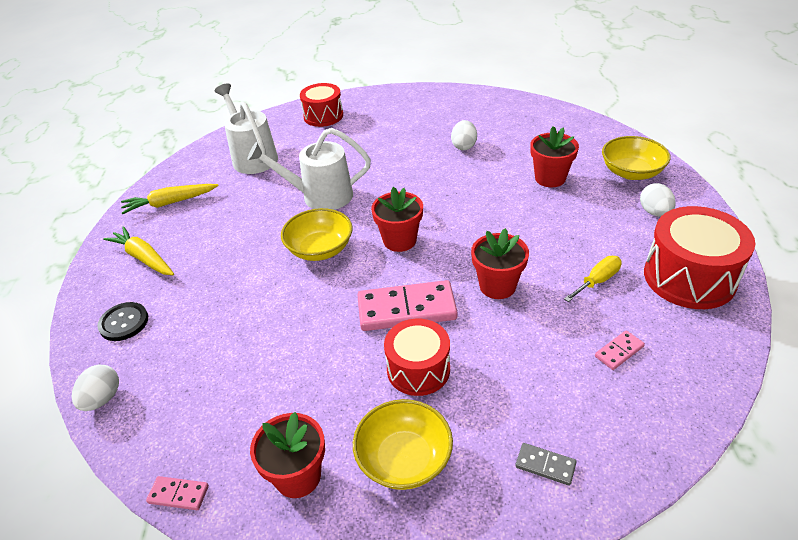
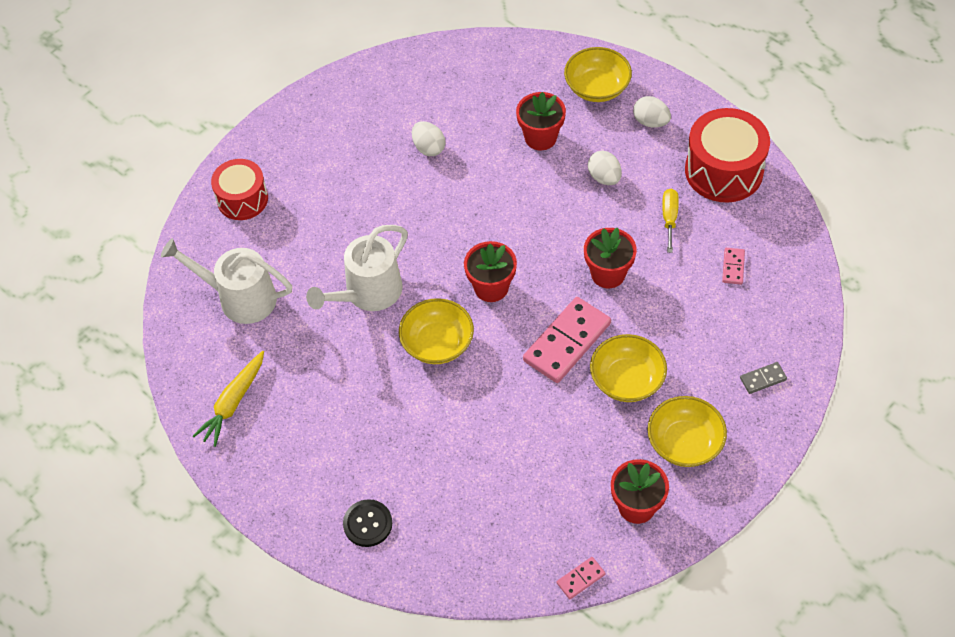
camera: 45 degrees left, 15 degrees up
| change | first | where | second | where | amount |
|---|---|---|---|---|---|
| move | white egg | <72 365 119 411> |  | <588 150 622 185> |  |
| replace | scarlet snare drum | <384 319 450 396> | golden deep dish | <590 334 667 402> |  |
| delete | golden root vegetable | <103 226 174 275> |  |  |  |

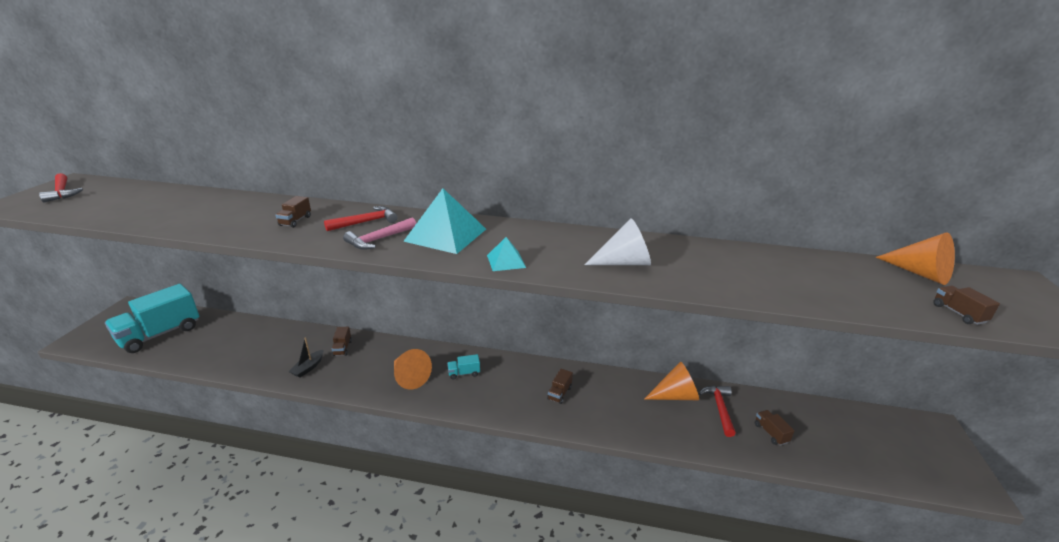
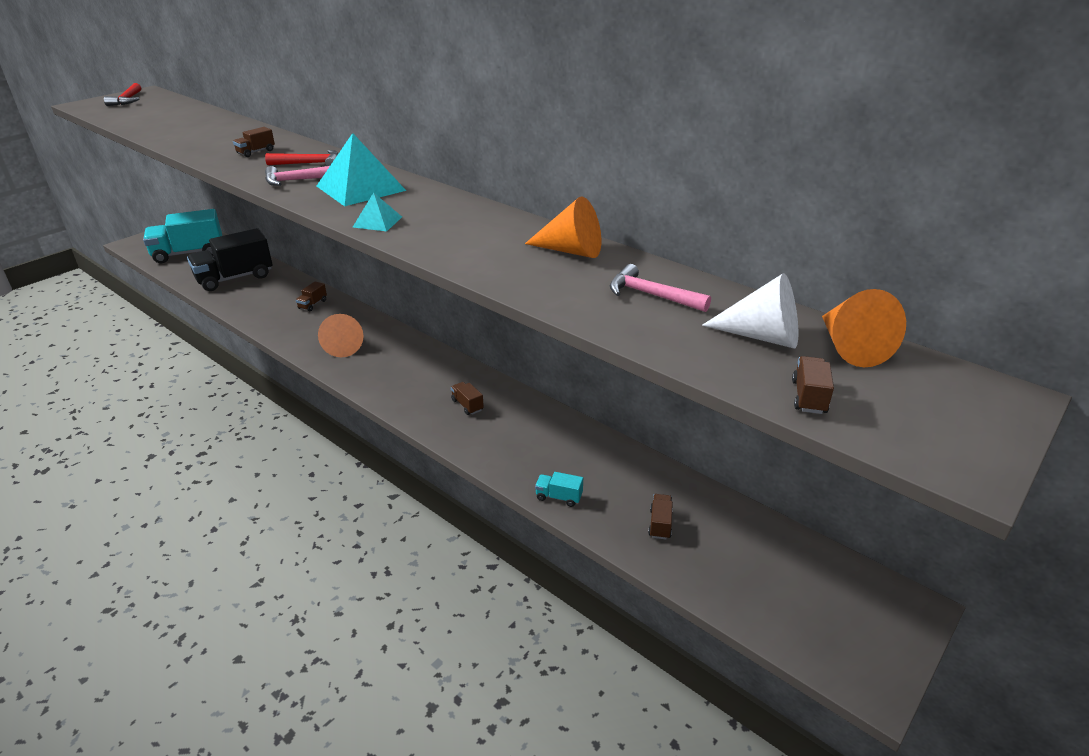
camera: 30 degrees right, 5 degrees up
| change | first | where | second | where | amount |
|---|---|---|---|---|---|
| insert |  |  | black lorry | <187 228 273 291> |  |
| rotate | brown lorry | <547 369 573 404> |  | <451 382 484 415> | 90 degrees clockwise |
| move | orange-coloured cone shape | <644 361 699 400> |  | <525 196 601 258> |  |
| move | teal lorry | <447 354 480 380> |  | <535 472 583 507> |  |
| insert |  |  | pink claw hammer | <610 264 711 312> |  |
| move | white cone shape | <584 218 651 265> |  | <702 273 798 349> |  |
| delete | black toy boat | <288 337 323 378> |  |  |  |
| delete | scarlet claw hammer | <699 386 736 437> |  |  |  |

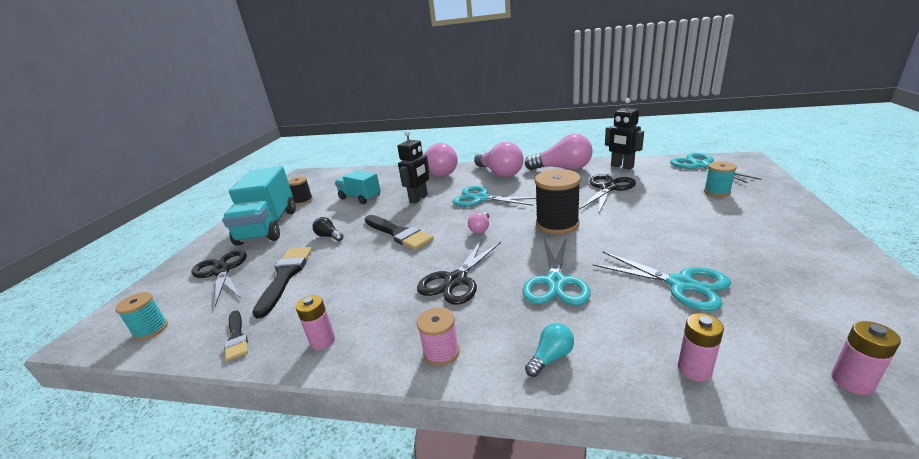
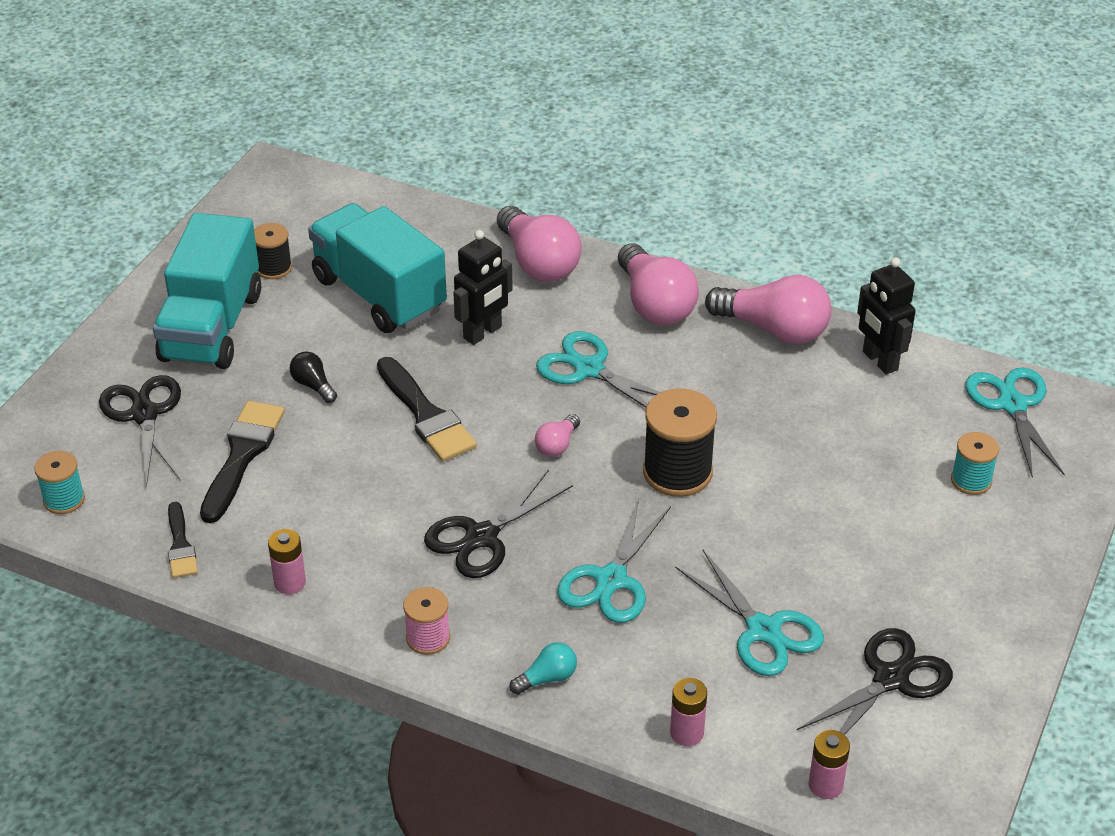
camera: 10 degrees right, 15 degrees up
| change | first | where | second | where | amount |
|---|---|---|---|---|---|
| resize | teal lorry | <335 170 381 204> |  | <308 203 447 333> | x1.71 |
| move | black scissors | <579 174 636 213> |  | <797 628 953 735> |  |

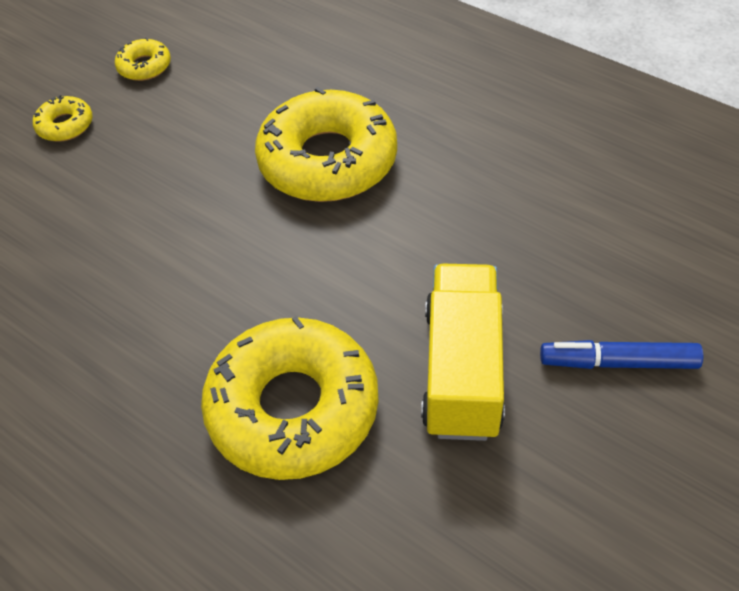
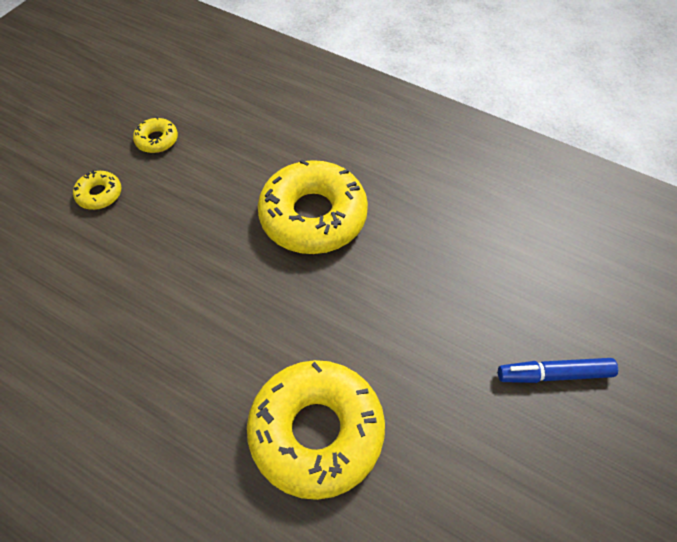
camera: 10 degrees left, 5 degrees up
| change | first | where | second | where | amount |
|---|---|---|---|---|---|
| delete | golden lorry | <421 264 505 441> |  |  |  |

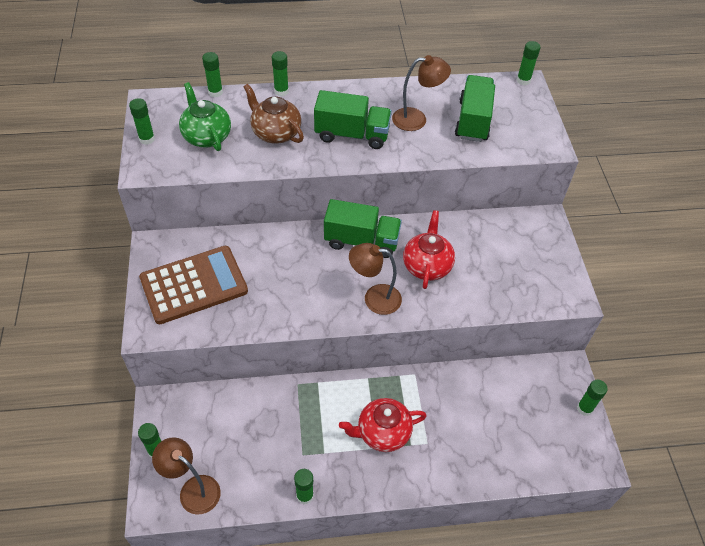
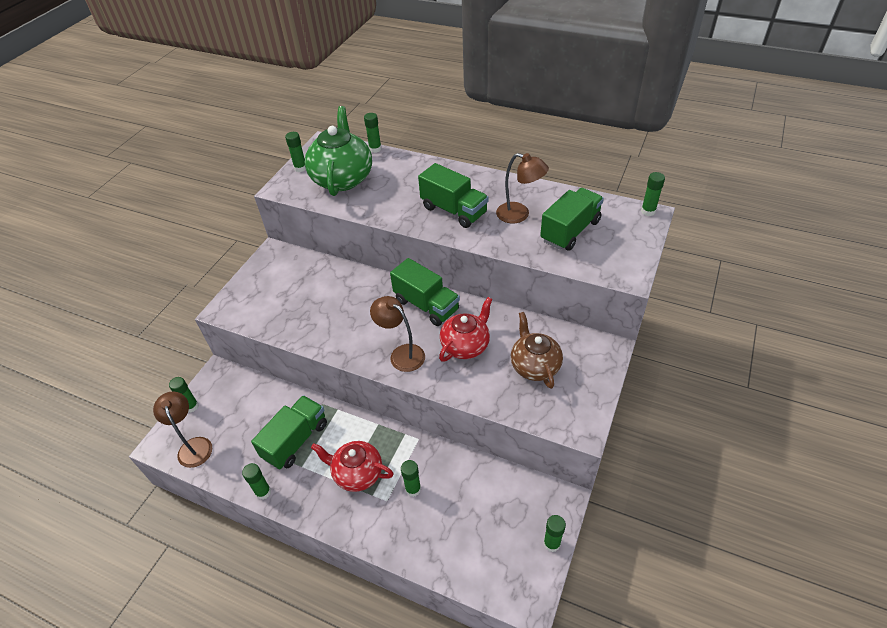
camera: 35 degrees right, 5 degrees down
| change | first | where | second | where | amount |
|---|---|---|---|---|---|
| insert |  |  | green lorry | <251 395 327 469> |  |
| resize | green teapot | <179 82 231 151> |  | <305 106 372 196> | x1.52 |
| move | green stick of glue | <272 51 289 96> |  | <401 460 421 497> |  |
| move | brown teapot | <243 84 304 144> |  | <511 312 563 389> |  |
| delete | brown calculator | <139 246 248 324> |  |  |  |

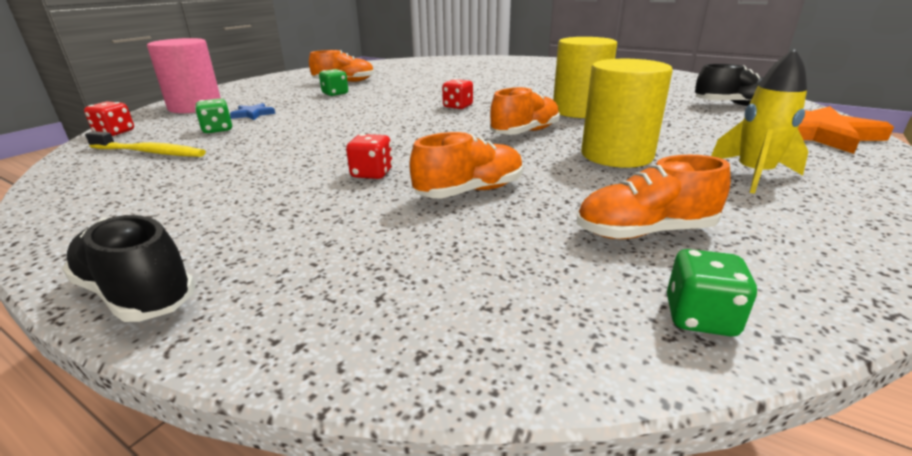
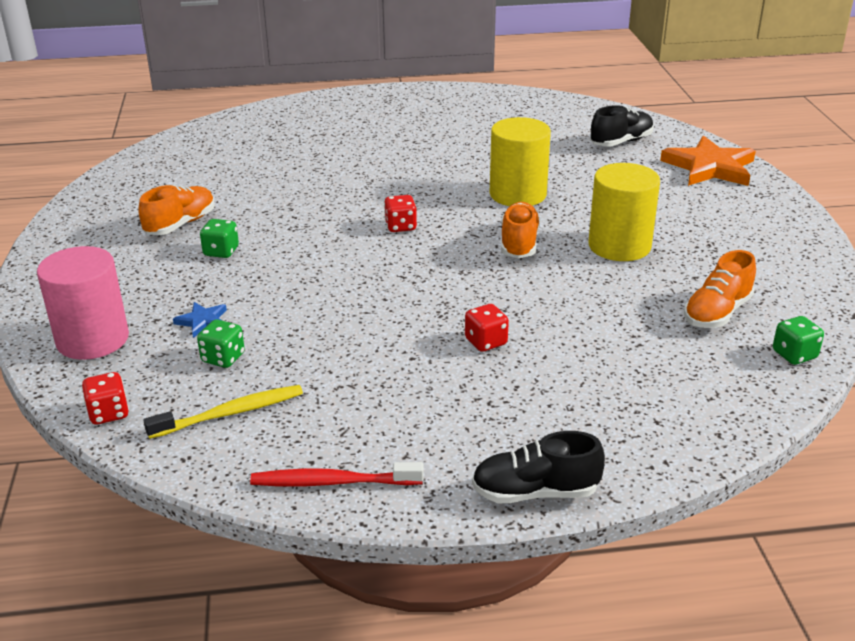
camera: 40 degrees left, 5 degrees up
| change | first | where | second | where | amount |
|---|---|---|---|---|---|
| insert |  |  | scarlet dental brush | <250 462 424 487> |  |
| delete | orange-coloured sneaker | <409 132 523 199> |  |  |  |
| delete | golden spaceship | <711 48 808 194> |  |  |  |

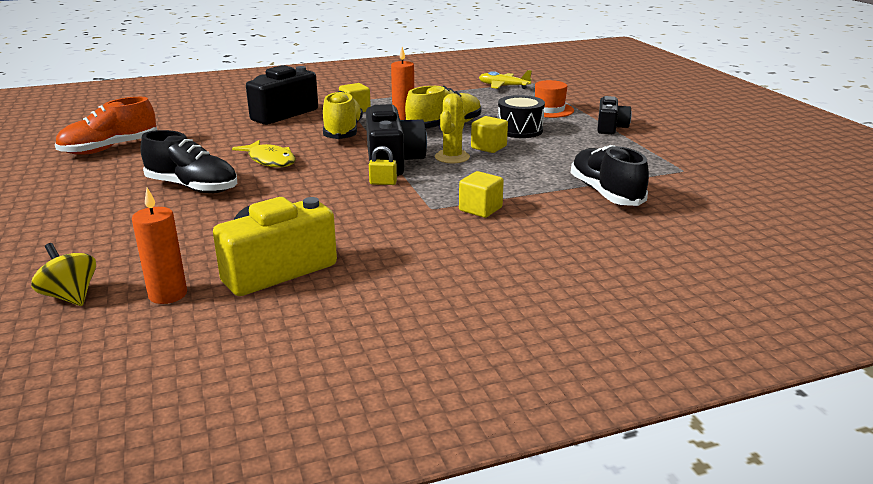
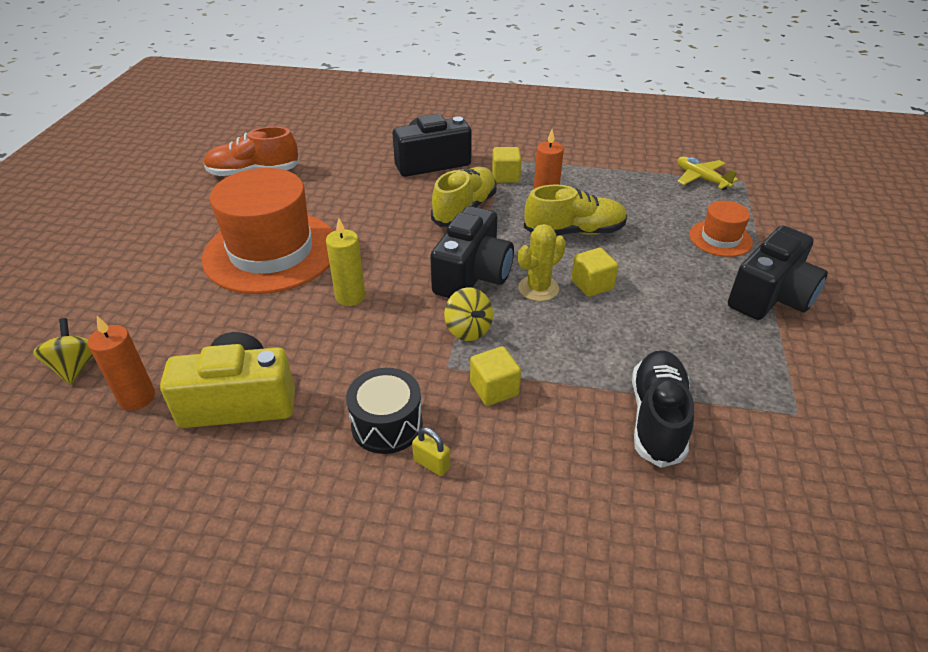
camera: 30 degrees right, 15 degrees up
| change | first | where | second | where | amount |
|---|---|---|---|---|---|
| replace | black sneaker | <140 130 237 193> | orange-coloured top hat | <202 168 333 294> |  |
| insert |  |  | golden candle | <326 218 365 306> |  |
| move | black snare drum | <498 95 545 138> |  | <346 368 423 454> |  |
| move | golden small lock | <369 146 397 185> |  | <412 427 450 476> |  |
| insert |  |  | golden toy top | <444 288 493 341> |  |
| resize | black photo camera | <597 96 632 134> |  | <728 226 828 320> | x1.64 |
| delete | golden fish figure | <232 140 296 167> |  |  |  |

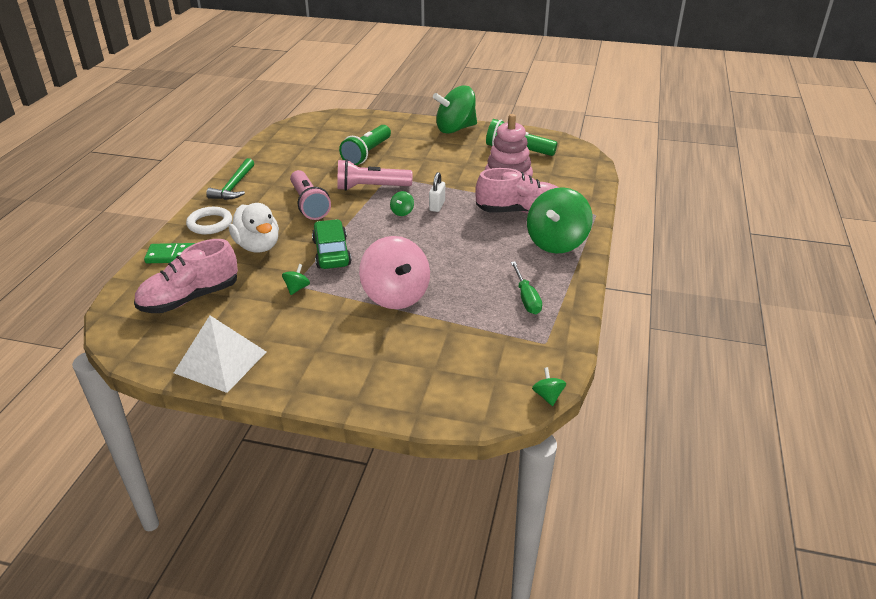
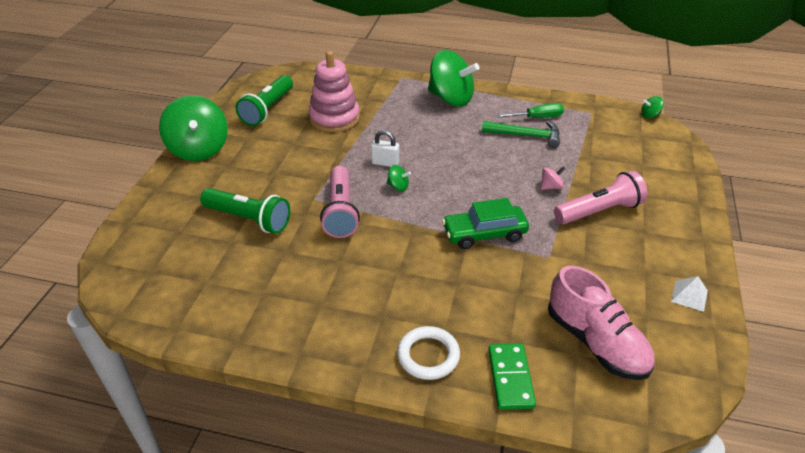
camera: 90 degrees left, 5 degrees up
| change | first | where | second | where | amount |
|---|---|---|---|---|---|
| move | green claw hammer | <206 158 254 200> |  | <482 121 560 148> |  |
| resize | pink toy top | <359 236 430 309> |  | <541 167 565 190> | x0.40 |
| move | pink flashlight | <290 170 331 220> |  | <554 171 648 224> |  |
| resize | white pyramid | <174 316 266 393> |  | <671 276 708 312> | x0.48 |
| delete | white rubber duck | <229 203 279 253> |  |  |  |
| delete | green toy top | <282 264 310 295> |  |  |  |
| delete | pink sneaker | <475 168 559 213> |  |  |  |

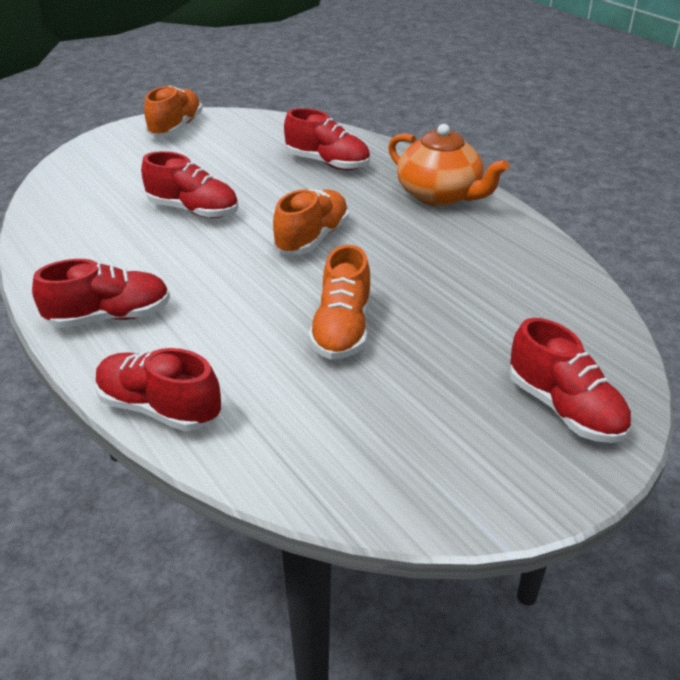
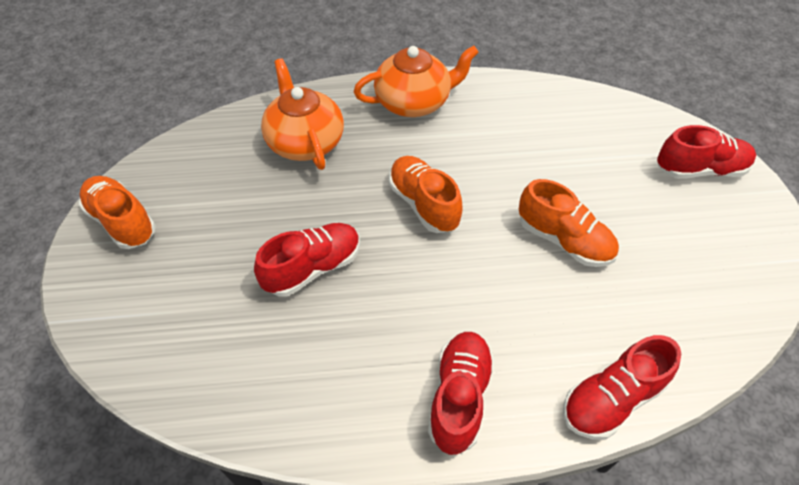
camera: 60 degrees left, 15 degrees up
| change | first | where | second | where | amount |
|---|---|---|---|---|---|
| replace | scarlet sneaker | <284 108 370 170> | orange-coloured teapot | <261 58 344 170> |  |

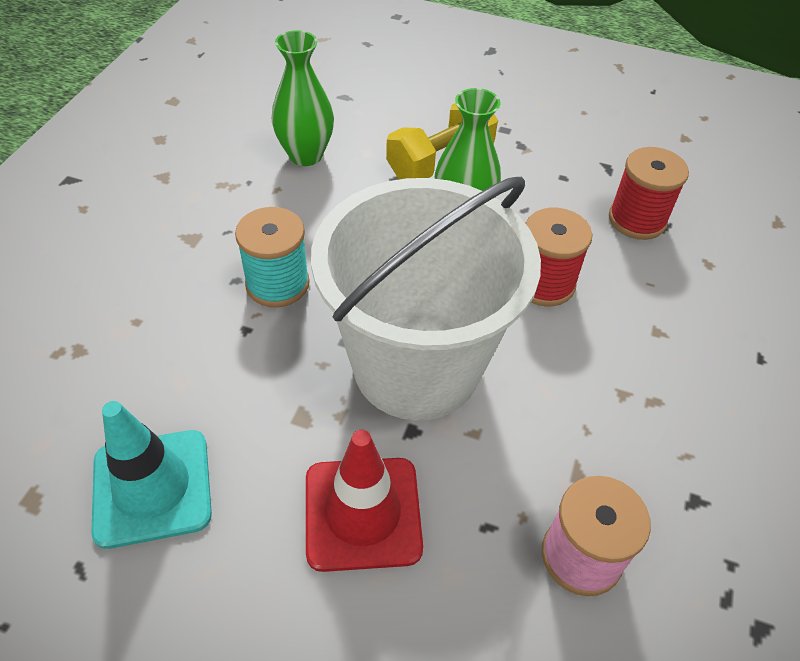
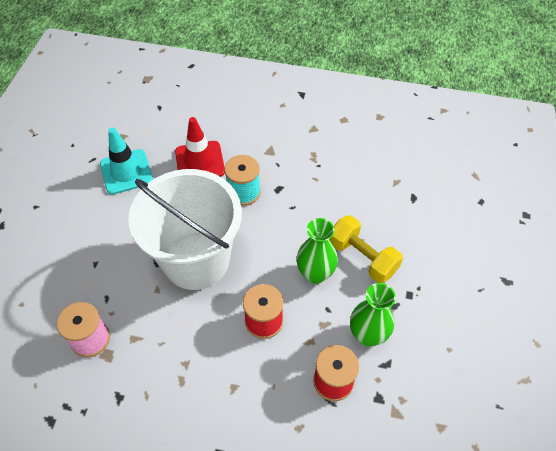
camera: 85 degrees right, 5 degrees up
| change | first | where | second | where | amount |
|---|---|---|---|---|---|
| move | scarlet traffic cone | <306 430 423 572> |  | <175 117 225 177> |  |
| move | green tall vase | <272 30 334 166> |  | <350 283 396 346> |  |

